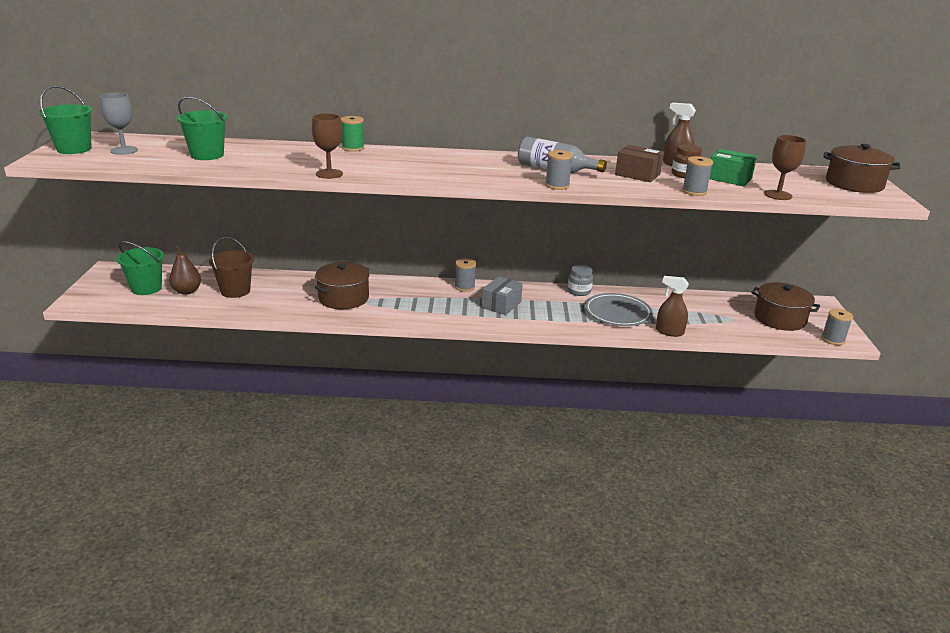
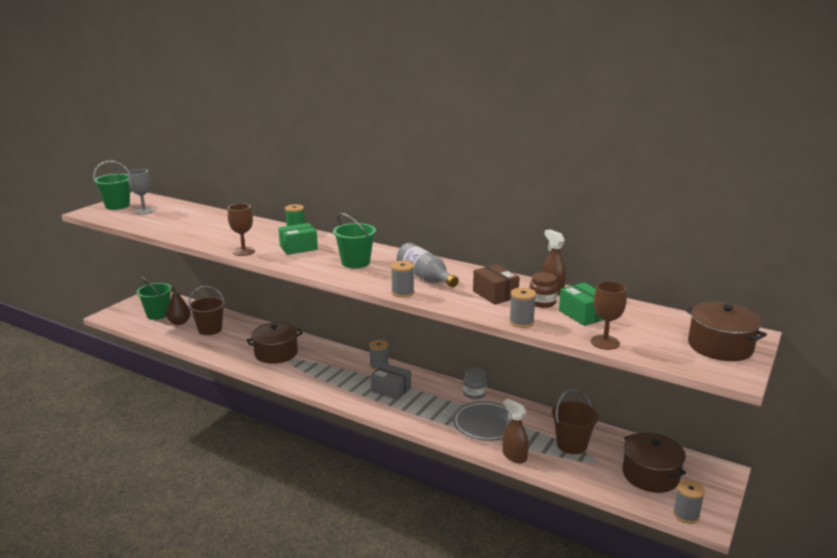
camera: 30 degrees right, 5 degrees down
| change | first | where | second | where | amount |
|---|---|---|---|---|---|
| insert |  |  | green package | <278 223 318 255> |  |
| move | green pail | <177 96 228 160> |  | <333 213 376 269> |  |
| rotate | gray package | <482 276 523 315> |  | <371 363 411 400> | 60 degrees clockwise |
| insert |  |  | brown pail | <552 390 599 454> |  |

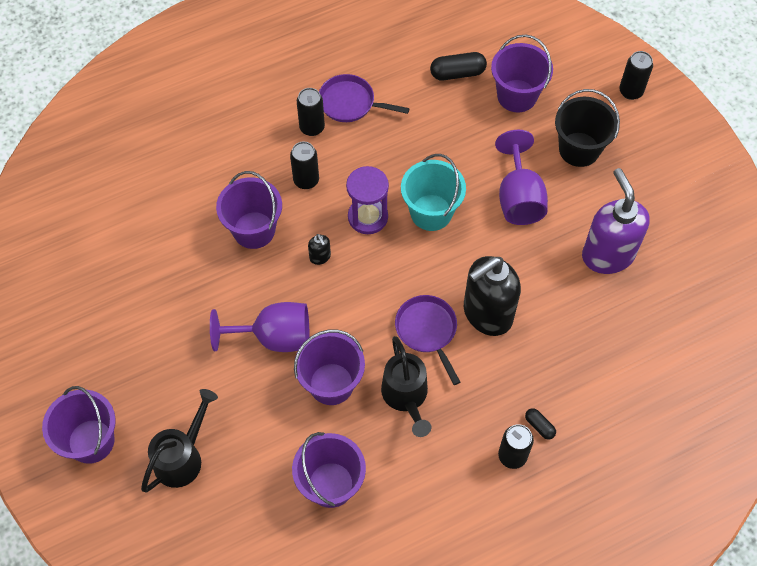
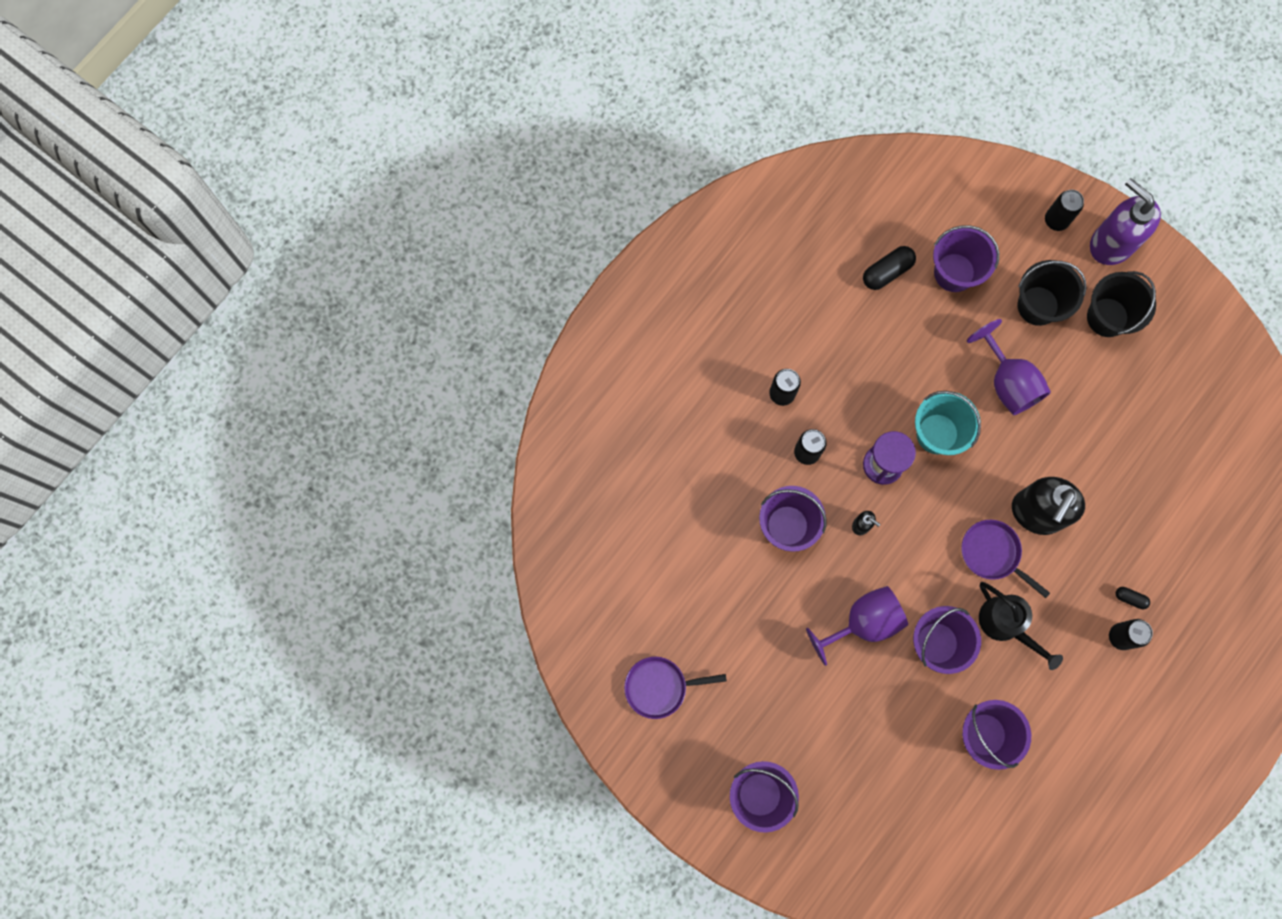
camera: 25 degrees left, 15 degrees up
| change | first | where | second | where | amount |
|---|---|---|---|---|---|
| move | violet pan | <319 74 410 122> |  | <624 657 727 719> |  |
| insert |  |  | black pail | <1087 271 1156 337> |  |
| move | violet soap dispenser | <582 168 650 274> |  | <1090 178 1161 265> |  |
| delete | black watering can | <141 389 218 492> |  |  |  |

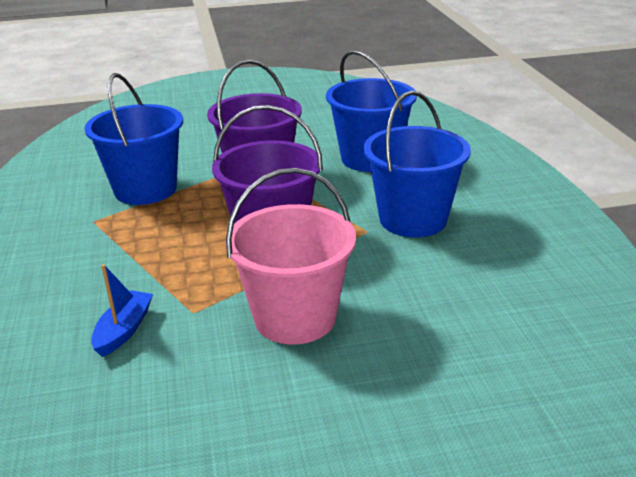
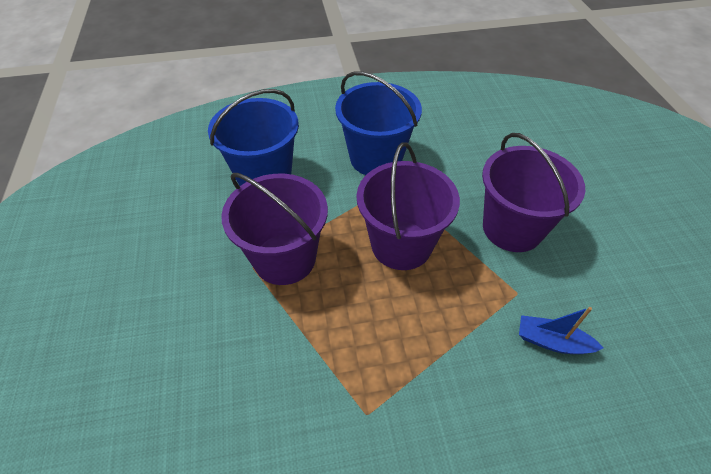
camera: 90 degrees left, 20 degrees up
| change | first | where | second | where | amount |
|---|---|---|---|---|---|
| recolor | pink pail | <225 168 356 344> | violet pail | <482 133 585 252> |  |
| delete | cobalt pail | <84 73 183 205> |  |  |  |

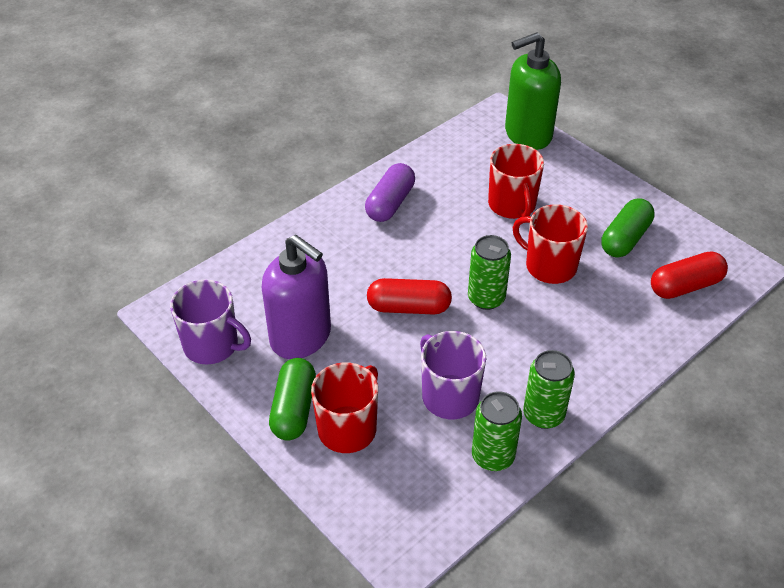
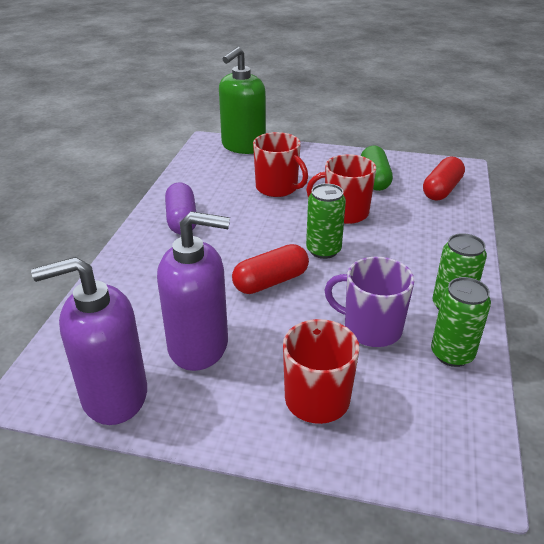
camera: 35 degrees left, 10 degrees down
| change | first | where | second | where | amount |
|---|---|---|---|---|---|
| replace | violet mug | <170 279 251 365> | violet soap dispenser | <31 257 147 425> |  |
| delete | green capsule | <269 358 316 440> |  |  |  |

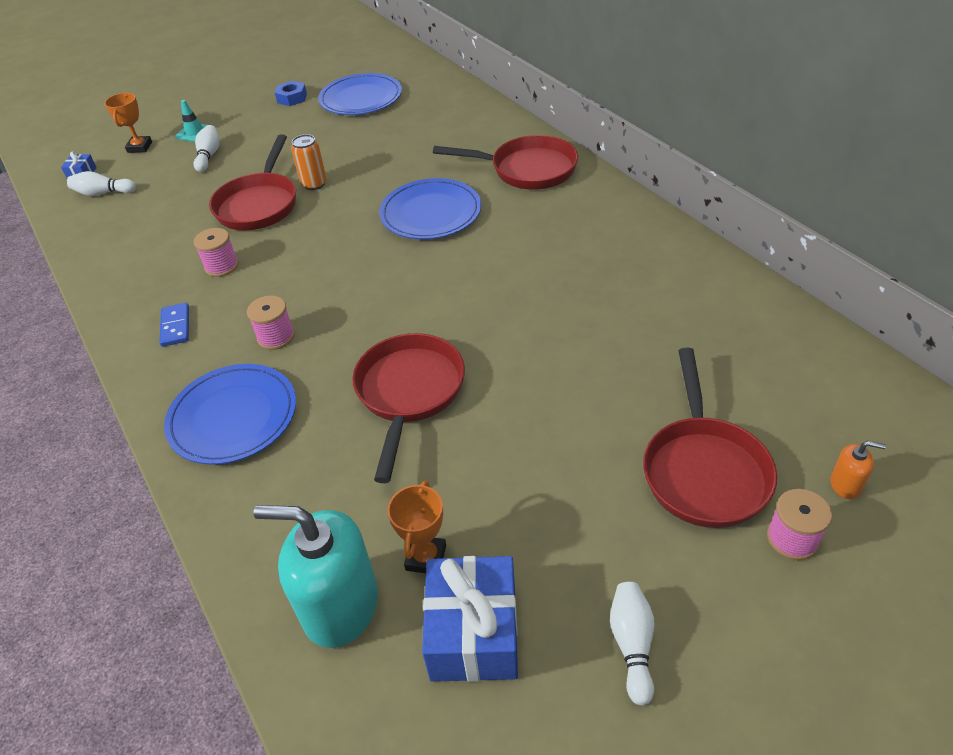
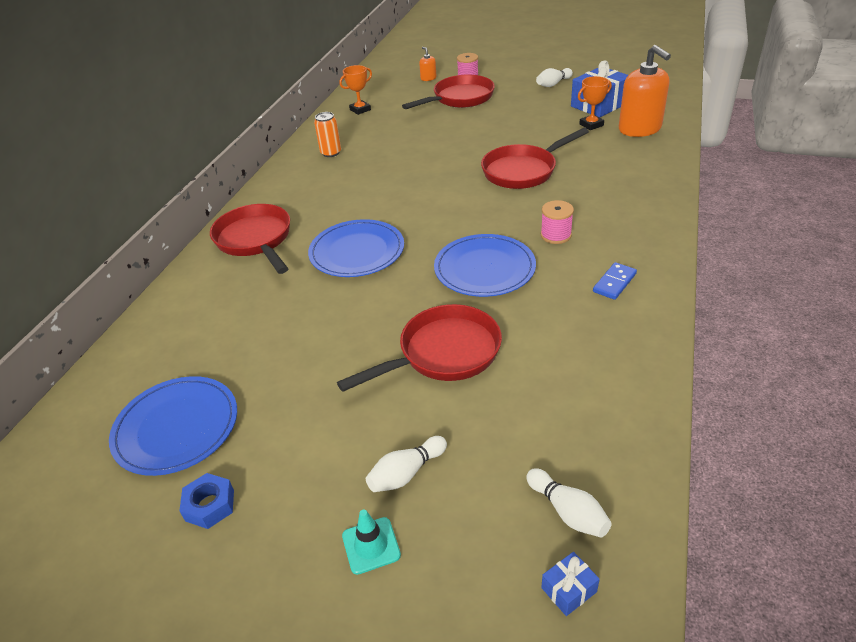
camera: 130 degrees left, 5 degrees down
| change | first | where | second | where | amount |
|---|---|---|---|---|---|
| move | orange-coloured tin | <291 134 327 190> |  | <314 112 341 157> |  |
| move | orange-coloured trophy | <104 93 152 153> |  | <339 65 372 115> |  |
| move | cobalt plate | <164 364 296 465> |  | <434 234 536 297> |  |
| recolor | teal soap dispenser | <253 505 378 648> | orange-coloured soap dispenser | <619 45 671 137> |  |
| delete | pink spool | <194 228 239 277> |  |  |  |

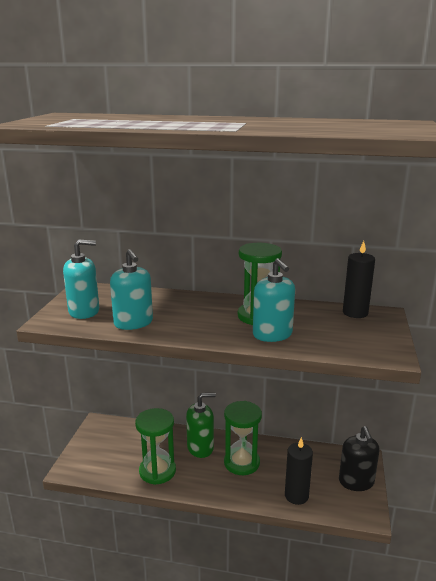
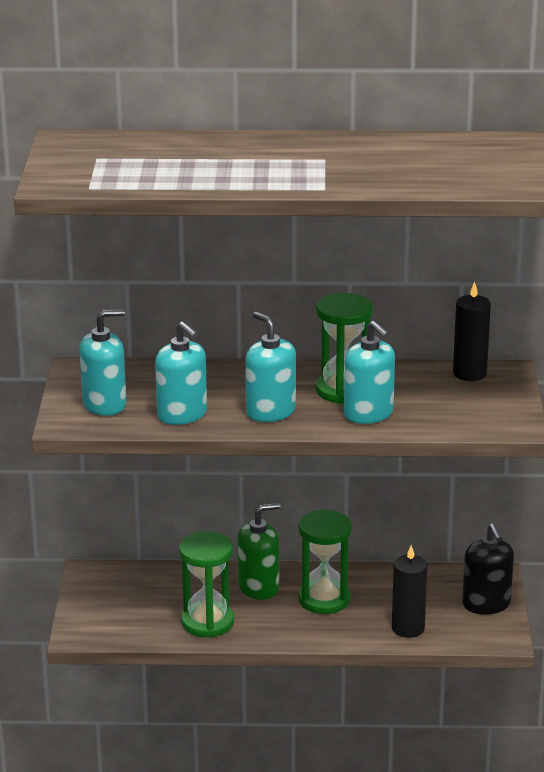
camera: 10 degrees left, 5 degrees up
| change | first | where | second | where | amount |
|---|---|---|---|---|---|
| insert |  |  | teal soap dispenser | <245 312 296 422> |  |

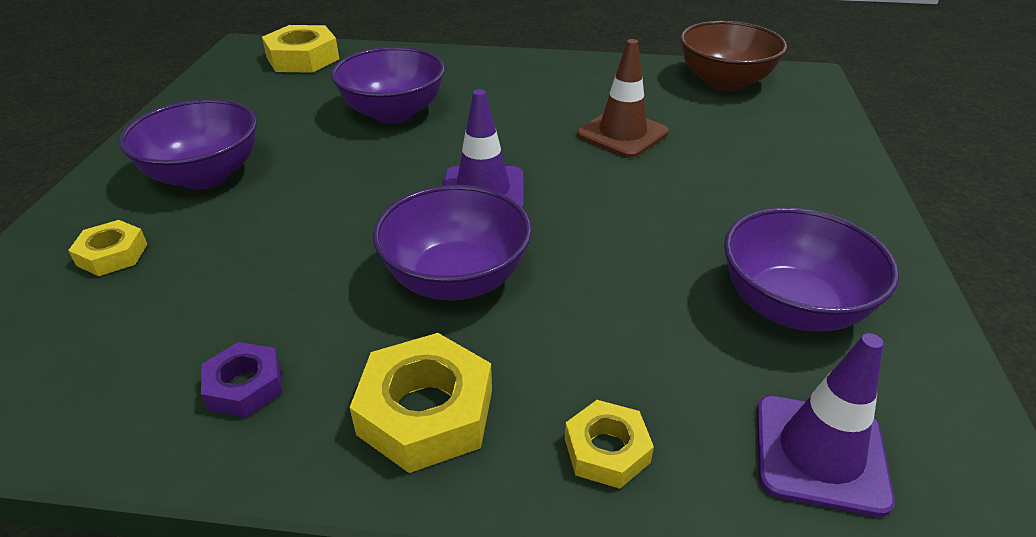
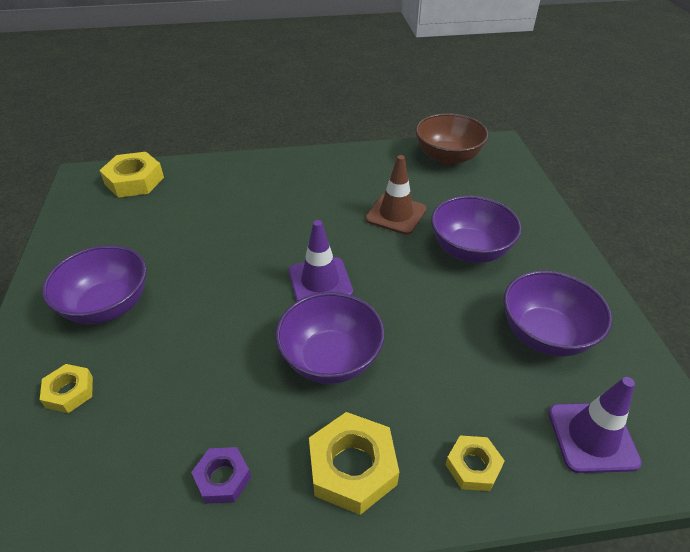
camera: 15 degrees left, 5 degrees up
| change | first | where | second | where | amount |
|---|---|---|---|---|---|
| move | violet deep dish | <331 47 445 123> |  | <431 196 522 263> |  |

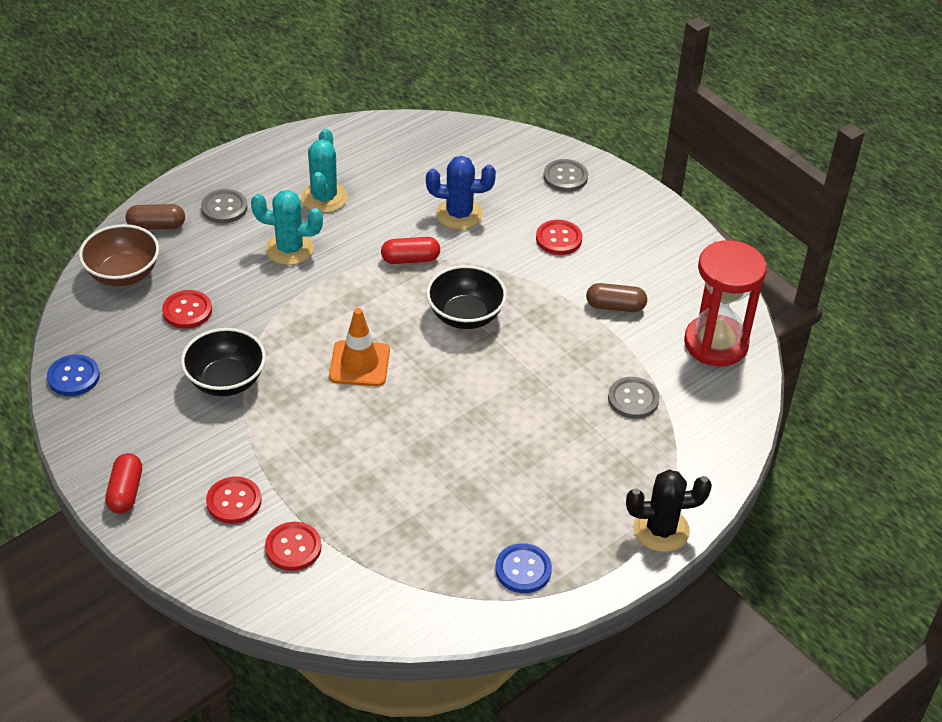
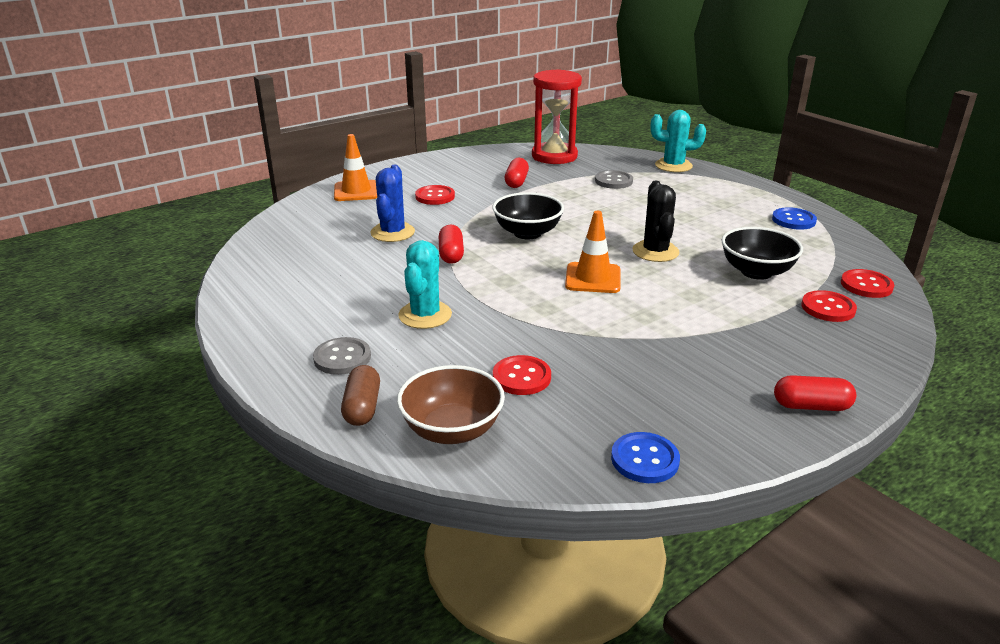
camera: 85 degrees left, 15 degrees down
| change | first | where | second | where | amount |
|---|---|---|---|---|---|
| replace | gray button | <544 159 588 192> | orange-coloured traffic cone | <334 134 377 201> |  |
| recolor | brown capsule | <586 283 647 312> | scarlet capsule | <505 157 529 188> |  |
| move | black saguaro cactus | <626 470 712 552> |  | <632 181 680 262> |  |
| move | teal saguaro cactus | <301 129 347 213> |  | <651 110 706 172> |  |
| move | black deep dish | <181 328 266 396> |  | <721 227 803 280> |  |
| move | scarlet button | <206 477 262 524> |  | <841 269 894 298> |  |

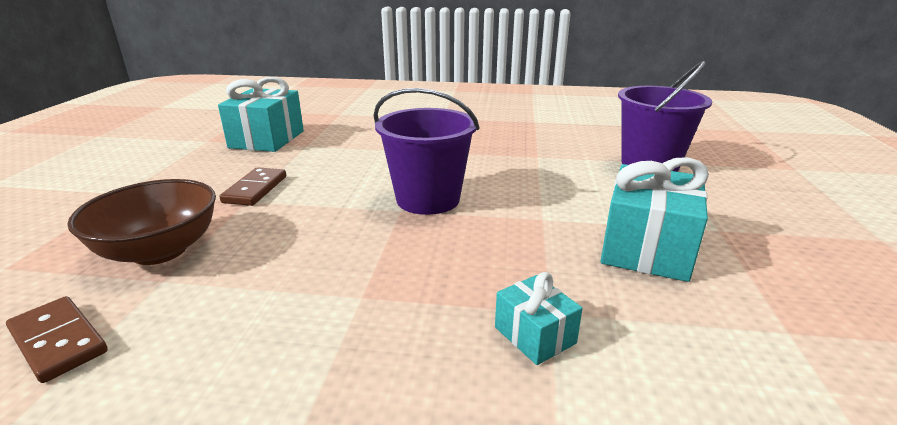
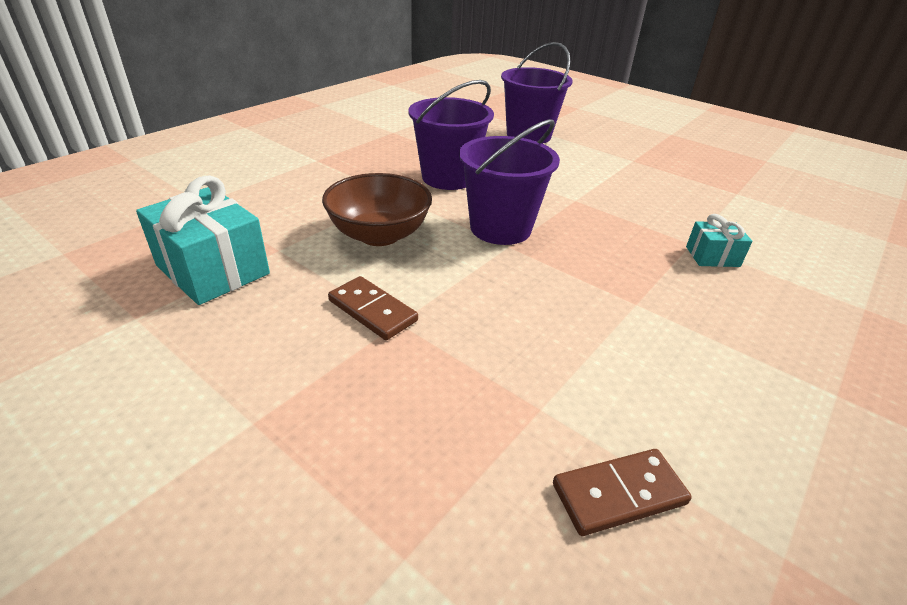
camera: 60 degrees left, 10 degrees up
| change | first | where | second | where | amount |
|---|---|---|---|---|---|
| move | brown deep dish | <67 179 216 265> |  | <322 173 432 246> |  |
| insert |  |  | violet pail | <408 80 494 190> |  |
| delete | teal present | <601 157 709 282> |  |  |  |

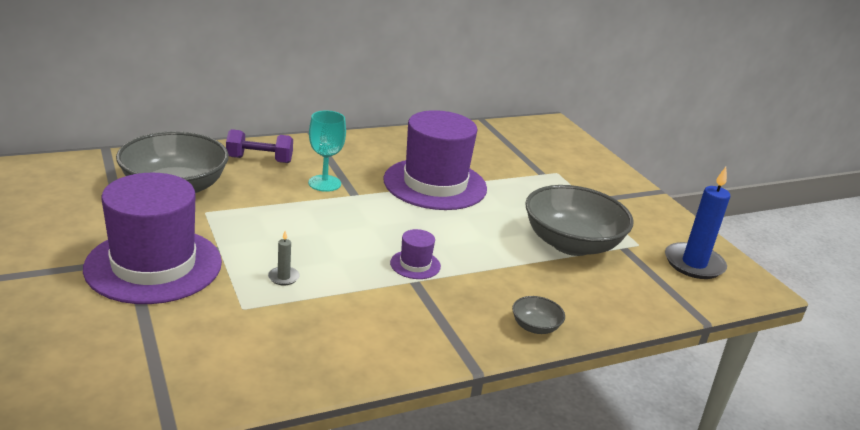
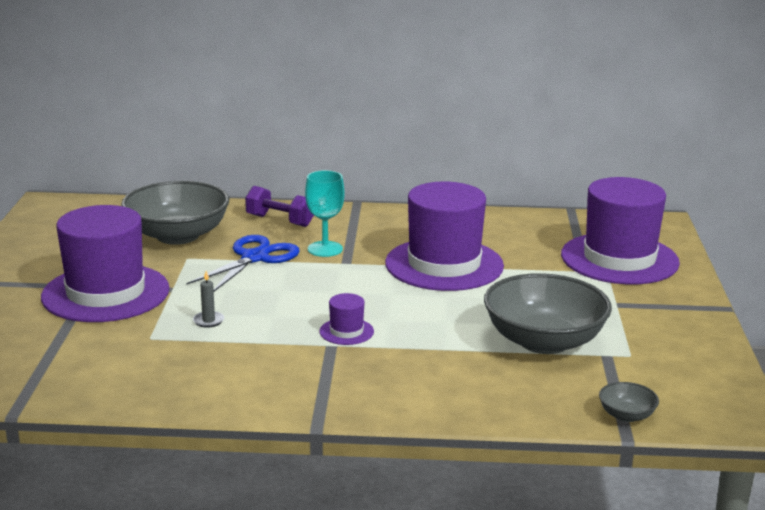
camera: 30 degrees right, 5 degrees down
| change | first | where | second | where | amount |
|---|---|---|---|---|---|
| insert |  |  | cobalt scissors | <186 235 300 292> |  |
| insert |  |  | violet top hat | <561 177 680 284> |  |
| move | gray deep dish | <512 296 565 334> |  | <599 382 659 422> |  |
| delete | cobalt candle | <665 167 730 279> |  |  |  |

